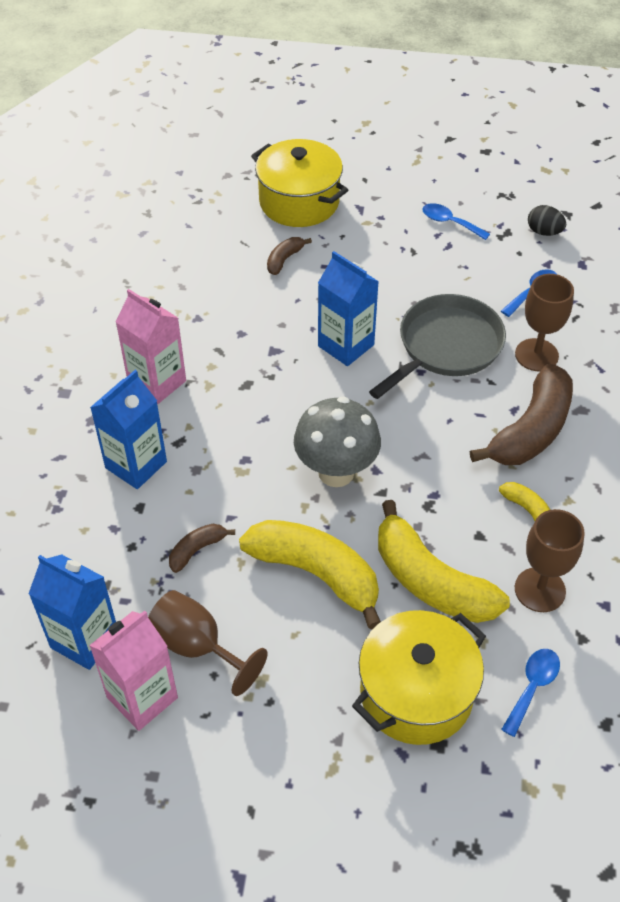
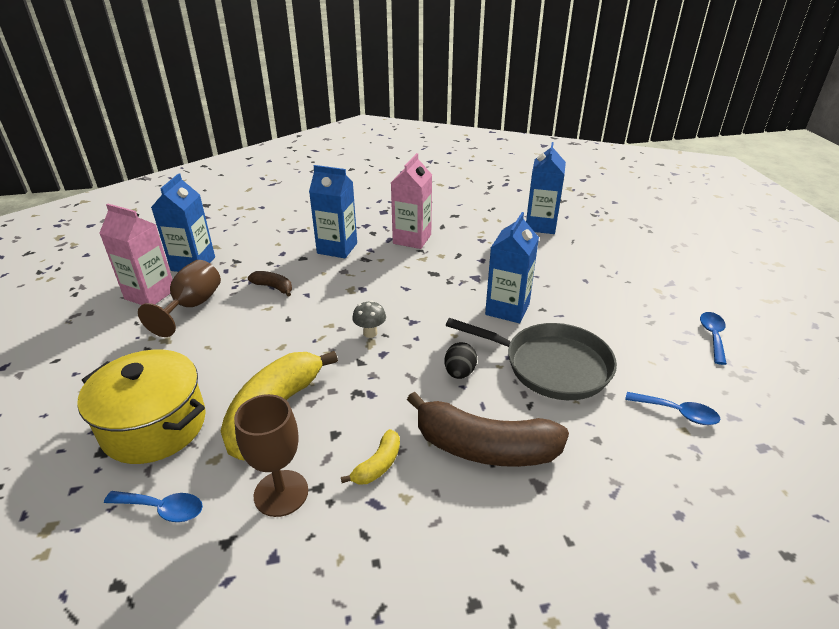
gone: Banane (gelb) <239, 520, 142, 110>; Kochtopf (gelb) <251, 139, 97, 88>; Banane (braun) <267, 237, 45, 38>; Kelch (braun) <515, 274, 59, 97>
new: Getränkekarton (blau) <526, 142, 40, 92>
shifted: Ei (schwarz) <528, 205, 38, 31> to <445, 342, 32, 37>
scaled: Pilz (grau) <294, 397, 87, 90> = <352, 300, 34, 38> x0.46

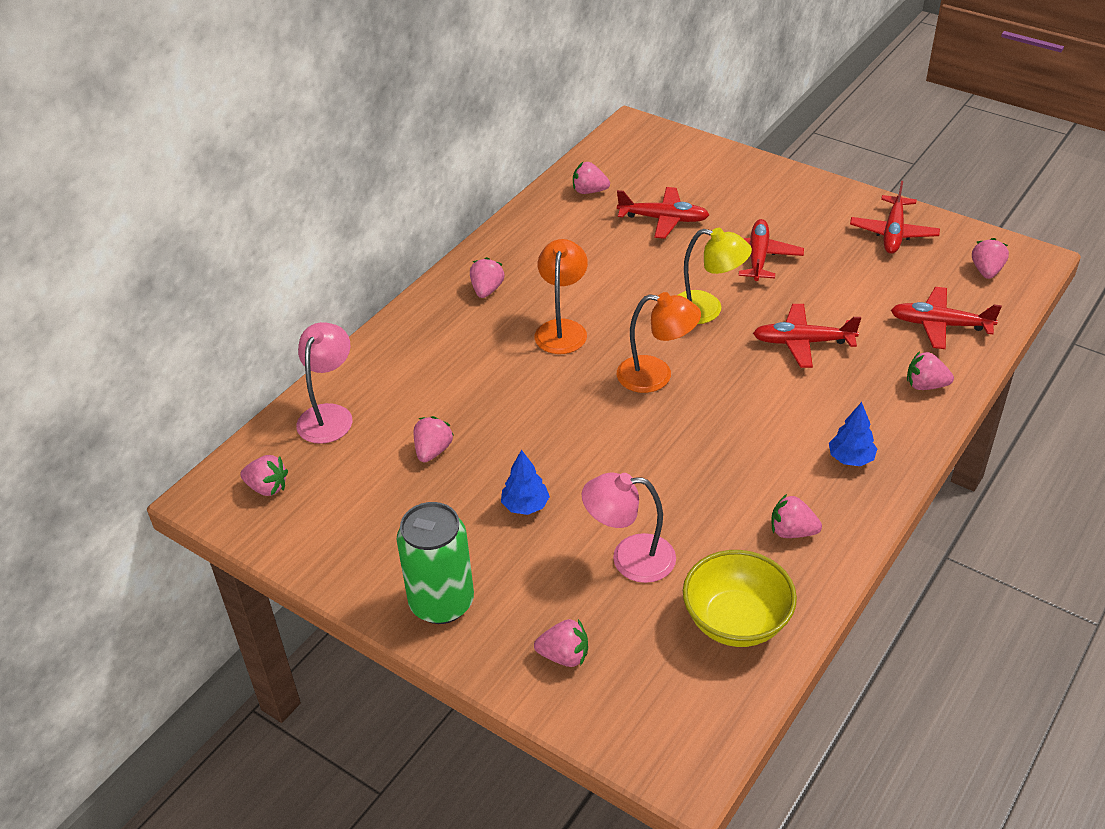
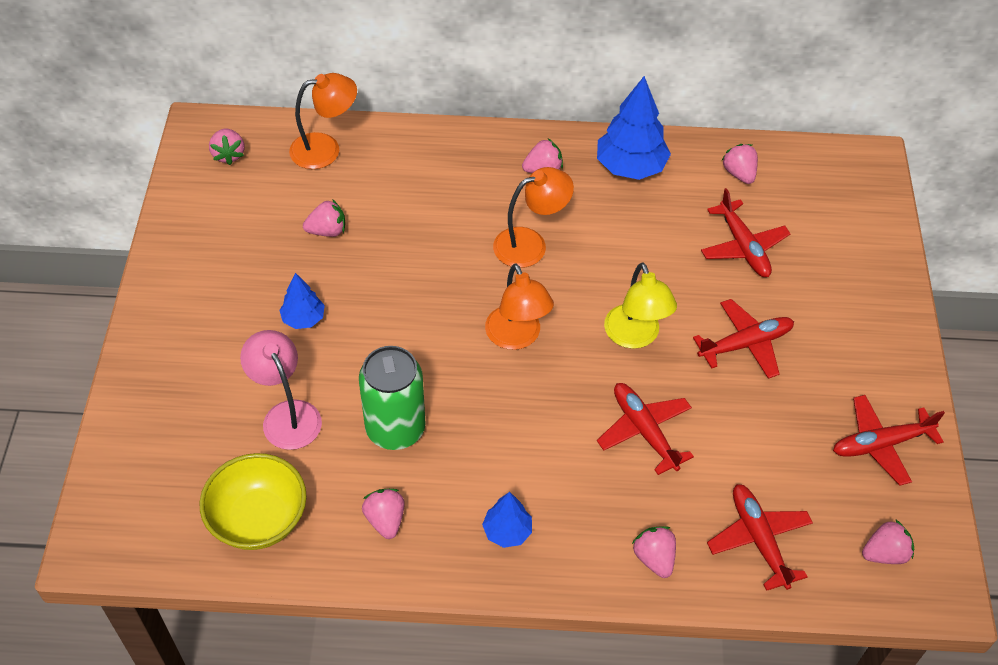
gone: Erdbeere (rosa) <534, 619, 54, 48>
new: Baum (blau) <597, 76, 74, 104>
shifted: Dose (grün) <397, 502, 77, 122> to <359, 346, 67, 104>
repainted: Lampe (rosa) <296, 322, 56, 122> to Lampe (orange) <289, 73, 68, 96>

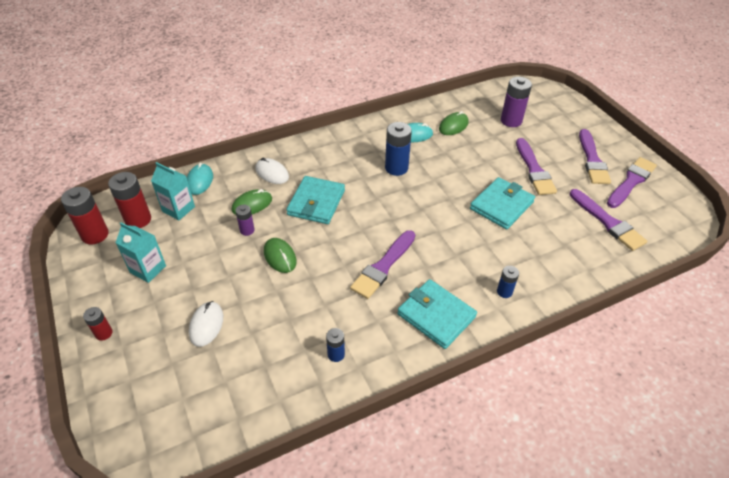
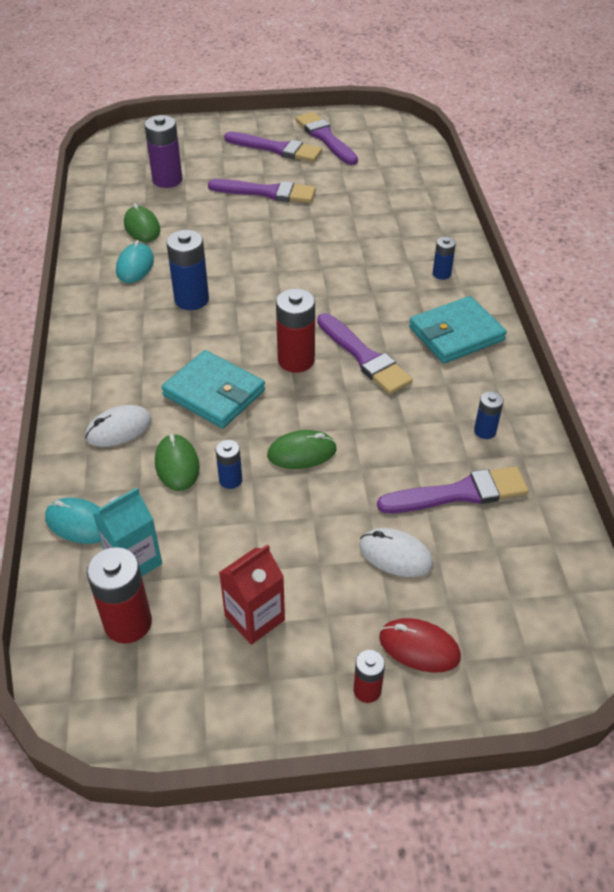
gone: Geldbörse (türkis) <470, 177, 65, 52>
new: Computermaus (rot) <379, 618, 82, 55>
shifted: Batterie (rot) <61, 187, 48, 57> to <276, 288, 39, 85>; Pinsel (lila) <570, 189, 77, 62> to <377, 466, 152, 47>
repainted: Batterie (lila) <235, 205, 20, 31> to Batterie (blau) <216, 440, 26, 49>; Getränkekarton (türkis) <115, 222, 51, 61> to Getränkekarton (rot) <219, 544, 66, 101>

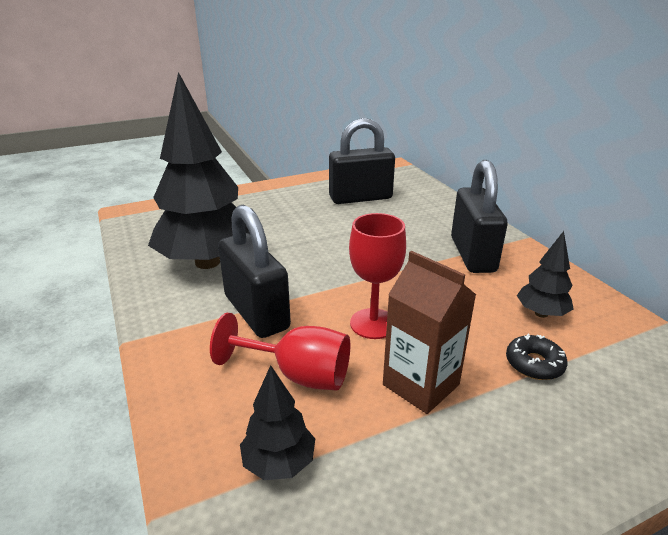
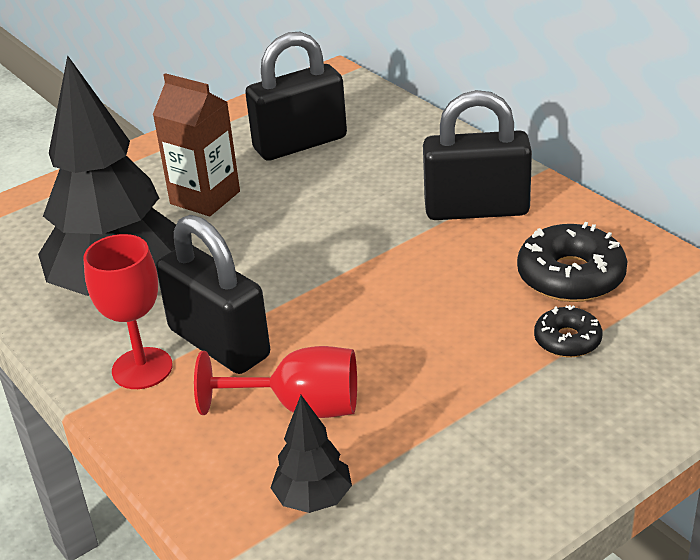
shifted: Kelch (rot) <349, 213, 57, 126> to <83, 234, 90, 155>; Getränkekarton (braun) <383, 251, 93, 163> to <153, 73, 87, 143>
swapped: Baum (schwarz) <517, 231, 57, 87> to Donut (schwarz) <517, 222, 110, 80>
rotated: Vorhängeschloss (schwarz) <451, 160, 57, 113> = <423, 90, 109, 130> 75 degrees counterclockwise

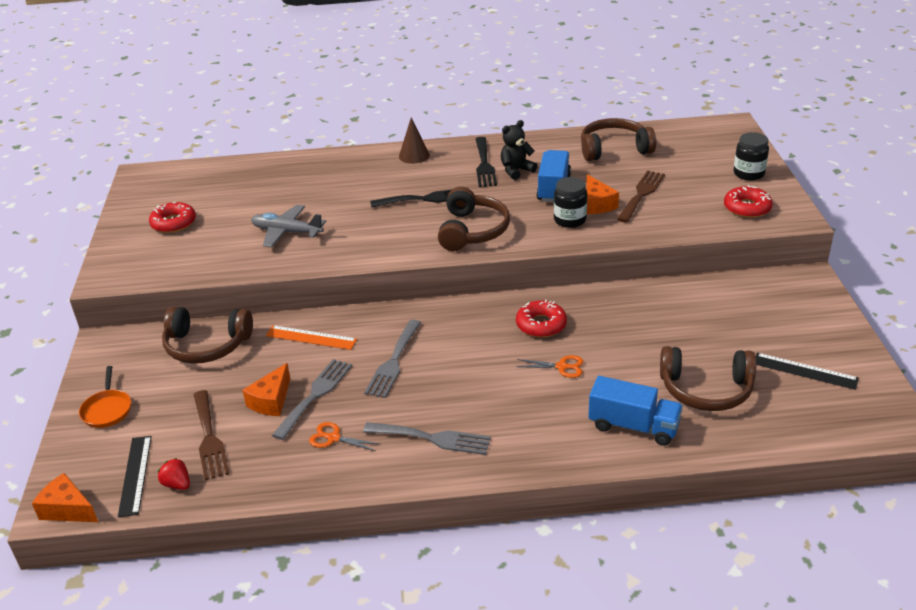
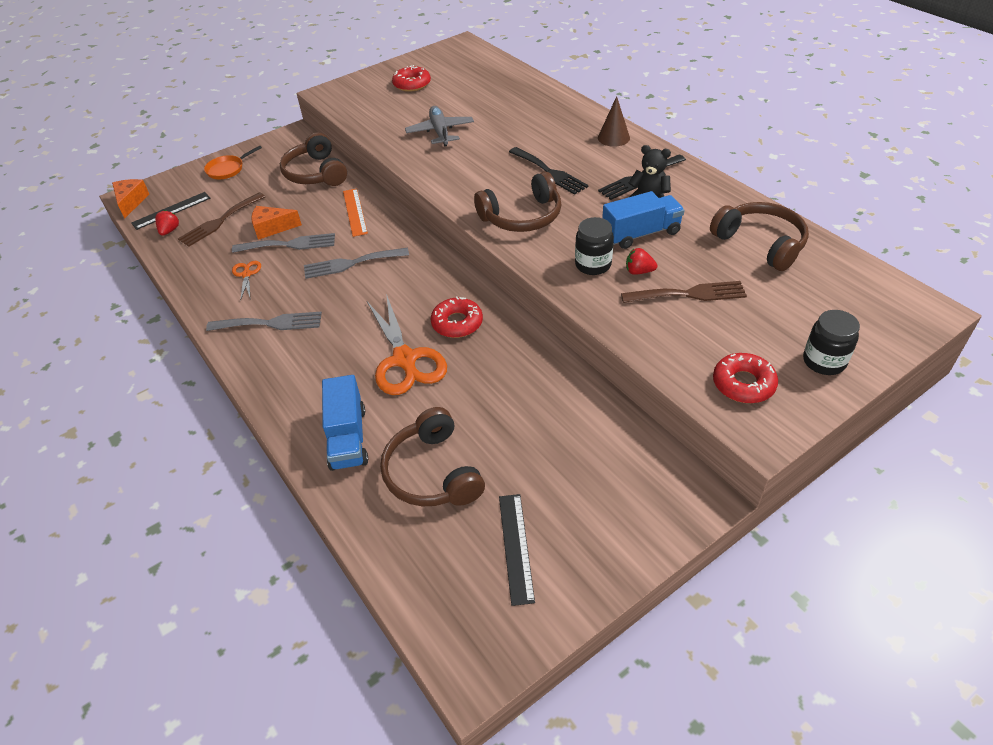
swapped: Käse (orange) <586, 174, 33, 40> to Erdbeere (rot) <626, 248, 32, 27>
rotated: Gabel (grau) <363, 422, 128, 33> = <206, 312, 116, 19> 75 degrees counterclockwise
scaled: Schere (orange) <516, 355, 67, 23> = <367, 294, 80, 101> x2.14

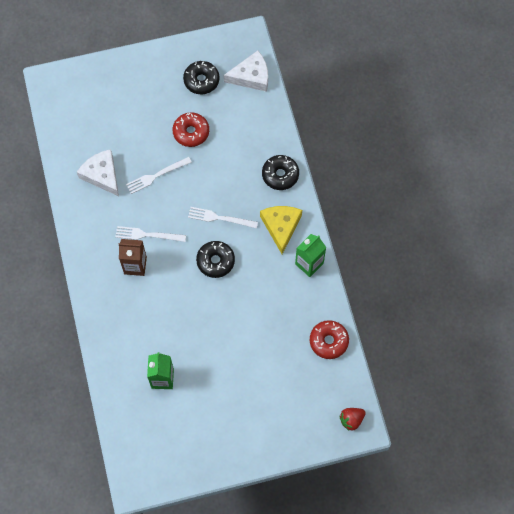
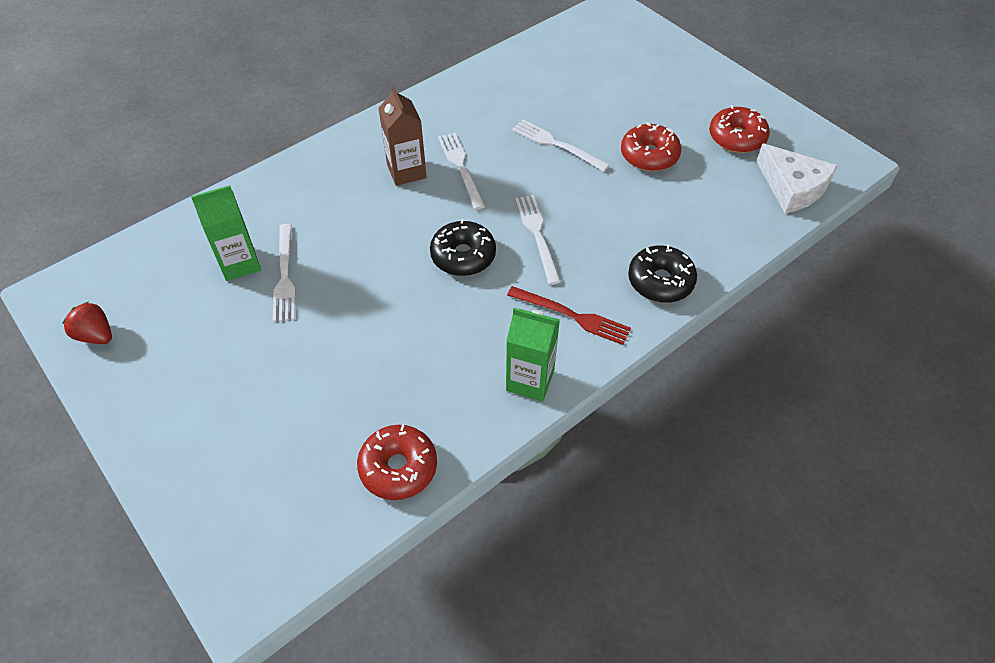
gone: Käse (weiß) <77, 149, 42, 47>
new: Gabel (weiß) <273, 224, 22, 98>
shifted: Erdbeere (rot) <339, 408, 26, 23> to <62, 302, 50, 42>
swapped: Käse (gelb) <260, 206, 42, 48> to Gabel (rot) <507, 286, 124, 59>
repainted: Donut (schwarz) <183, 61, 37, 33> to Donut (rot) <709, 105, 61, 48>

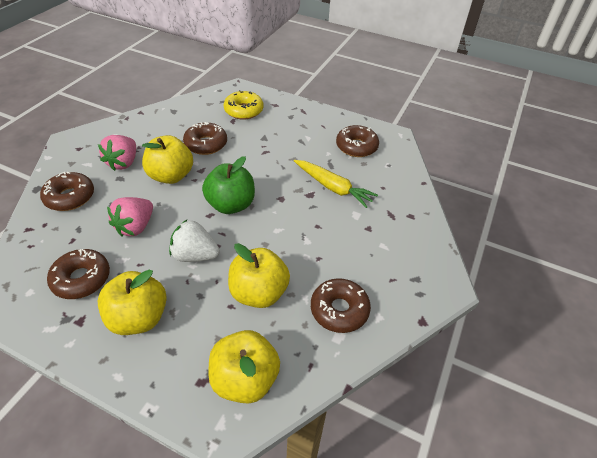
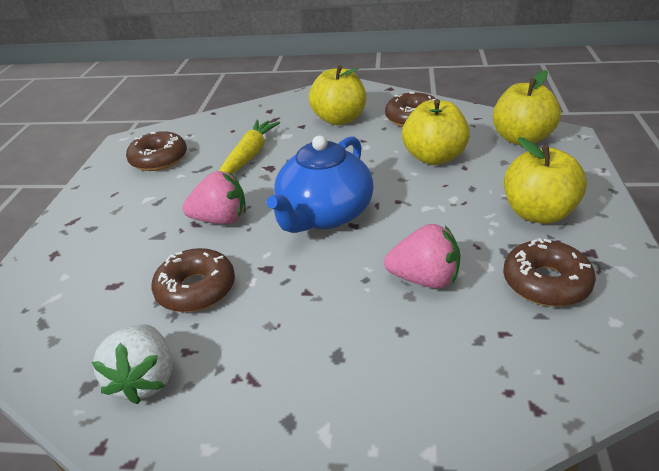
gone: Donut (braun) <40, 172, 54, 39>; Donut (gelb) <223, 90, 40, 30>
shifted: Erdbeere (weiß) <169, 219, 51, 43> to <92, 324, 81, 81>; Erdbeere (rosa) <98, 135, 38, 36> to <182, 171, 64, 54>; Apfel (gelb) <142, 135, 51, 49> to <309, 65, 57, 60>
swapped: Apfel (grün) <202, 156, 53, 58> to Teekanne (blau) <267, 136, 107, 97>

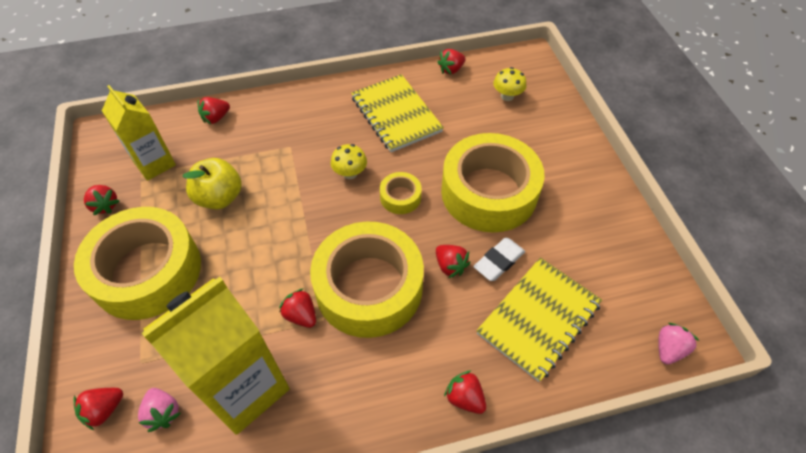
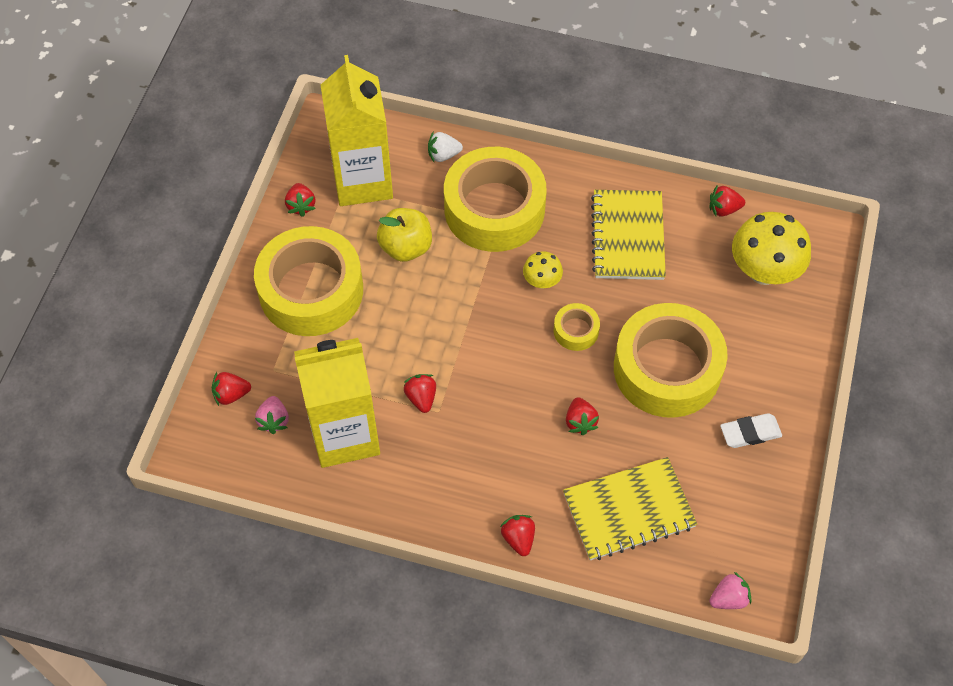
shifted: Klebeband (gelb) <310, 221, 114, 117> to <444, 147, 103, 105>; Radiergummi (weiß) <473, 238, 52, 43> to <720, 413, 62, 35>
repainted: Erdbeere (rot) <198, 97, 32, 27> to Erdbeere (weiß) <428, 132, 35, 30>
scaled: Getränkekarton (gelb) <102, 85, 74, 96> = <321, 55, 72, 151> x1.60; Pilz (gelb) <493, 67, 33, 34> = <732, 212, 79, 73> x1.95

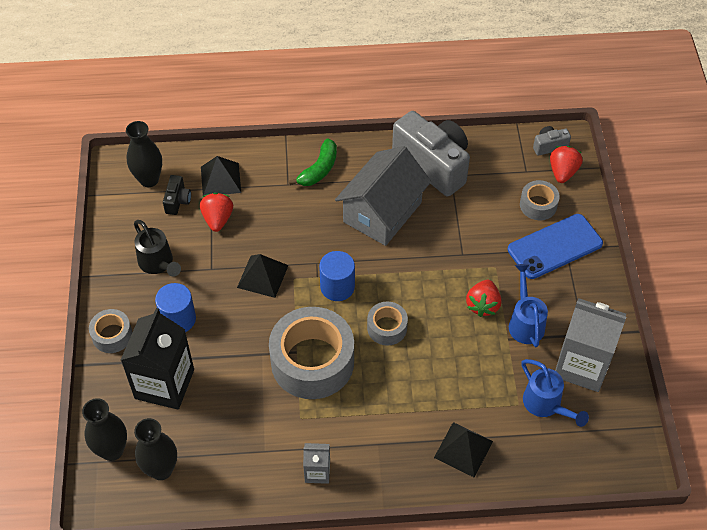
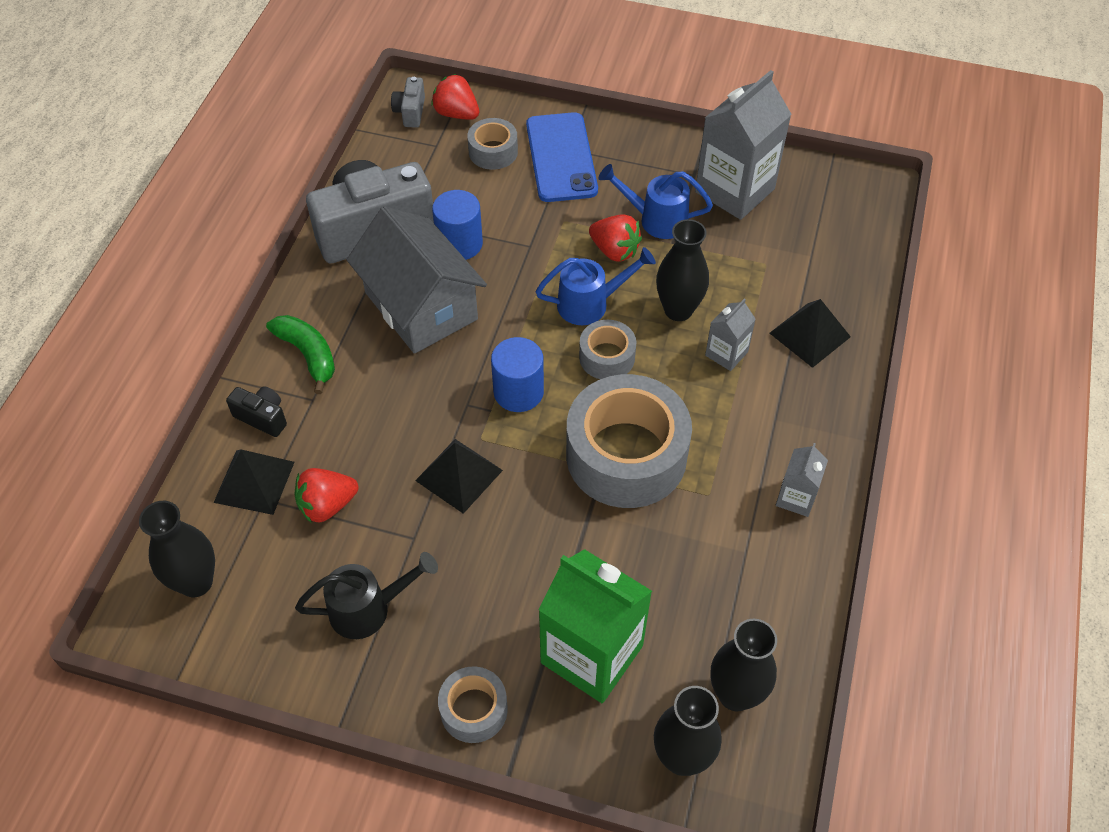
new: Vase (schwarz) <656, 219, 53, 102>; Getränkekarton (grau) <705, 299, 51, 72>
shifted: Kamera (schwarz) <163, 175, 28, 40> to <226, 386, 61, 51>; Vollzylinder (blau) <155, 283, 41, 49> to <432, 190, 51, 70>; Gießkanne (blau) <522, 359, 67, 68> to <535, 247, 121, 78>
repainted: Getränkekarton (schwarz) <121, 308, 73, 102> to Getränkekarton (grün) <538, 549, 114, 154>
rotated: Erdbeere (rot) <200, 193, 33, 39> = <295, 468, 63, 54> 45 degrees counterclockwise

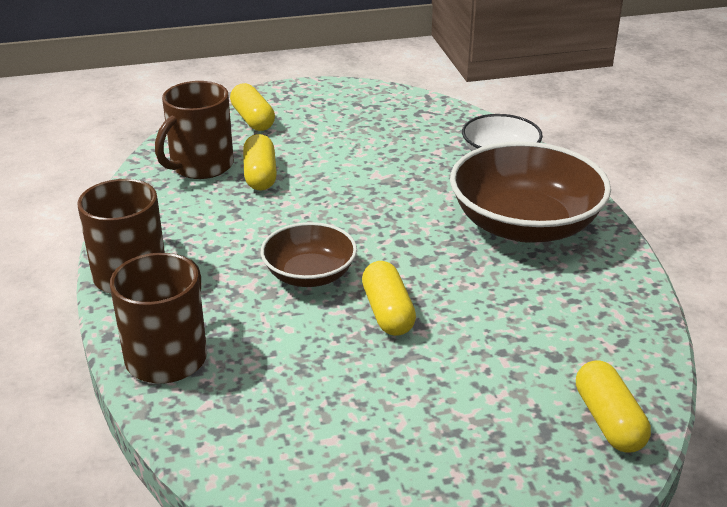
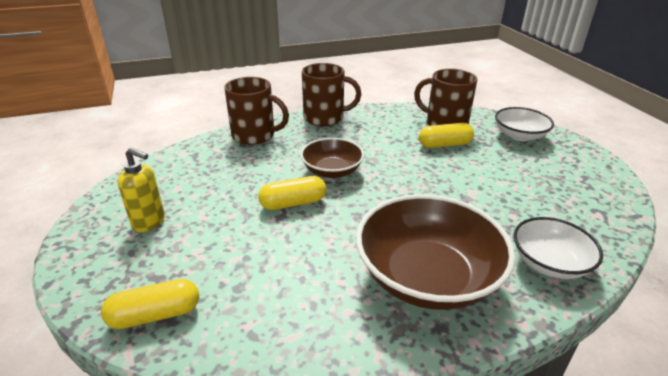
new: Seifenspender (gelb) <117, 148, 48, 84>
swapped: Kapsel (gelb) <230, 83, 45, 48> to Schüssel (weiß) <495, 107, 59, 34>

